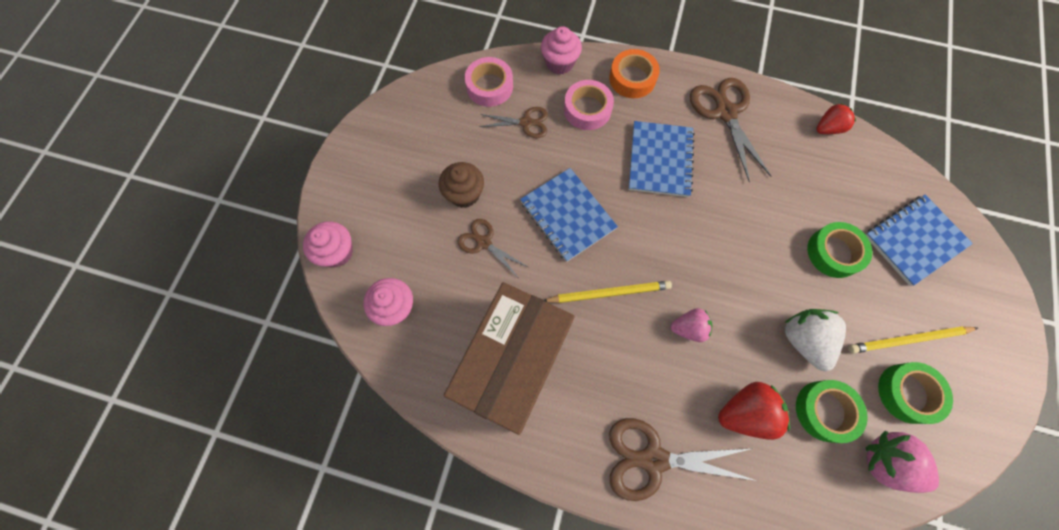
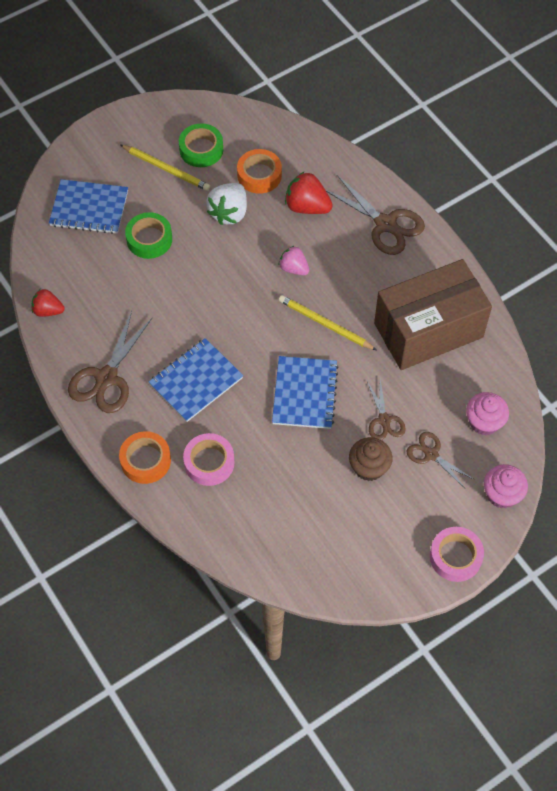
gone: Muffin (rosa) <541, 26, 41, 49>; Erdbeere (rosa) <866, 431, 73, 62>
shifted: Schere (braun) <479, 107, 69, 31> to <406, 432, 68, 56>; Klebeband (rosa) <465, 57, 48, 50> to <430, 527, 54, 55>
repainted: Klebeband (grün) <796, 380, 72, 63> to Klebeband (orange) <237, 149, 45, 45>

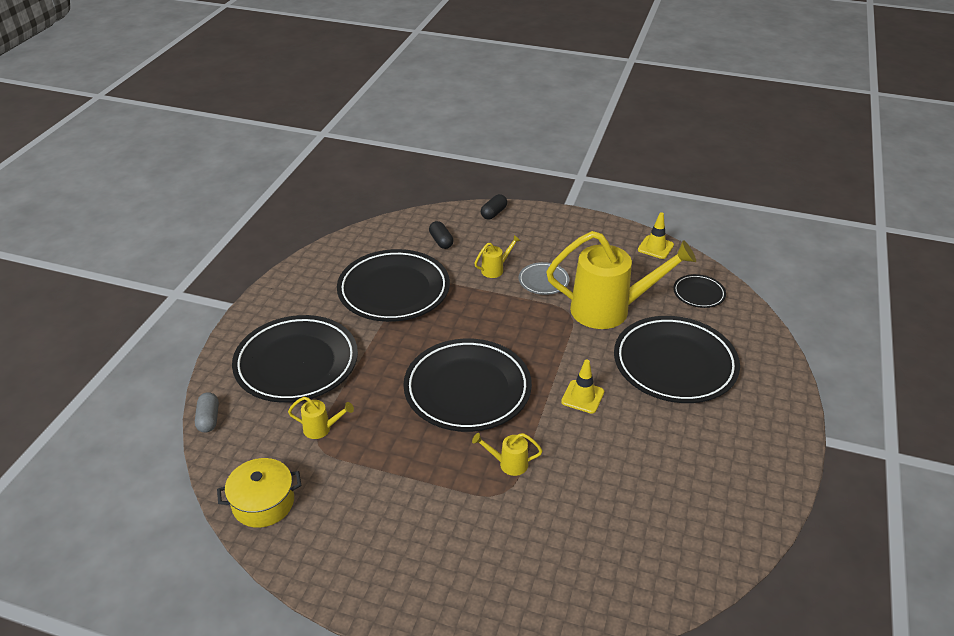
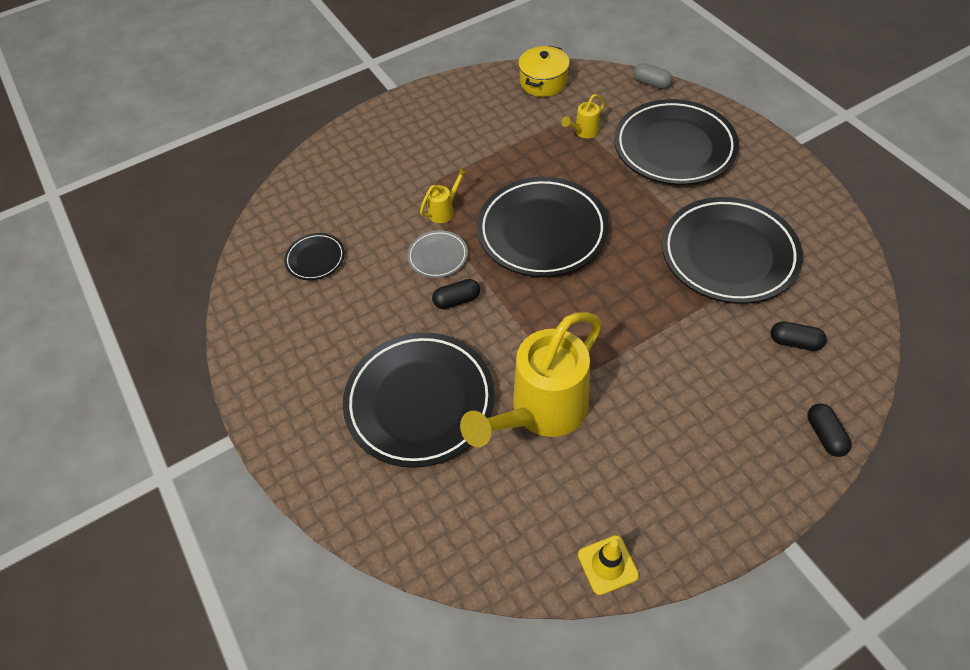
gone: Gießkanne (gelb) <474, 235, 47, 43>
shifted: Teller (schwarz) <673, 274, 53, 34> to <284, 233, 61, 47>; Teller (grau) <519, 262, 50, 33> to <407, 230, 61, 48>
swapped: Leitkegel (gelb) <561, 359, 43, 55> to Kapsel (schwarz) <432, 279, 48, 30>

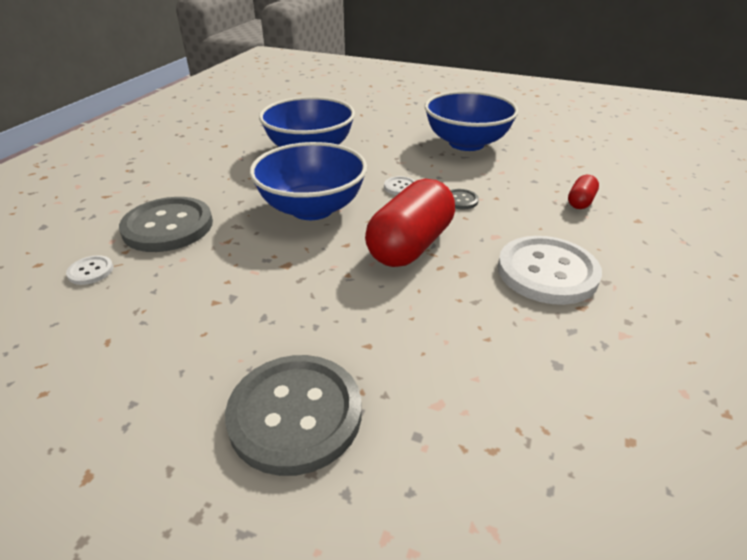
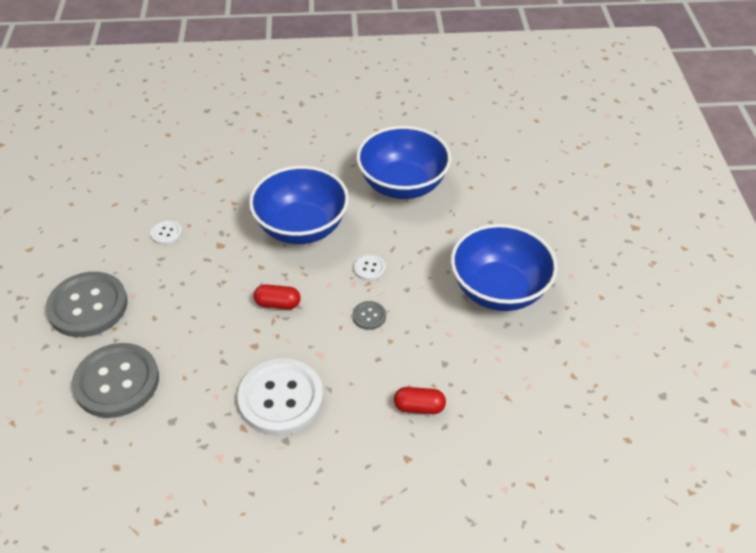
shifted: Knopf (grau) <119, 197, 94, 55> to <72, 343, 87, 75>; Knopf (weiß) <66, 255, 47, 30> to <150, 220, 32, 25>
scaled: Kapsel (rot) <365, 179, 90, 88> = <253, 284, 48, 25> x0.46

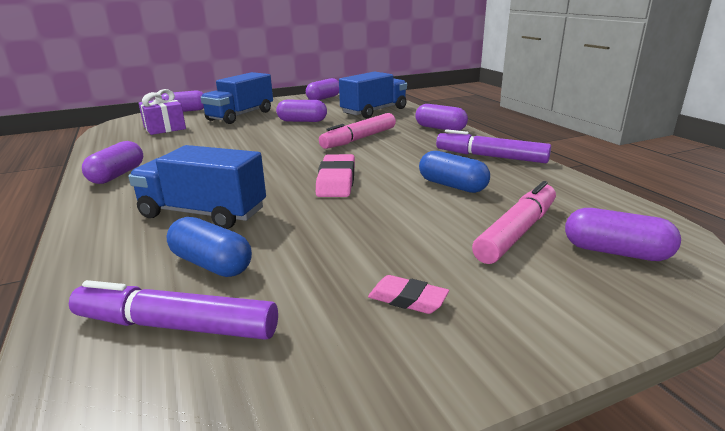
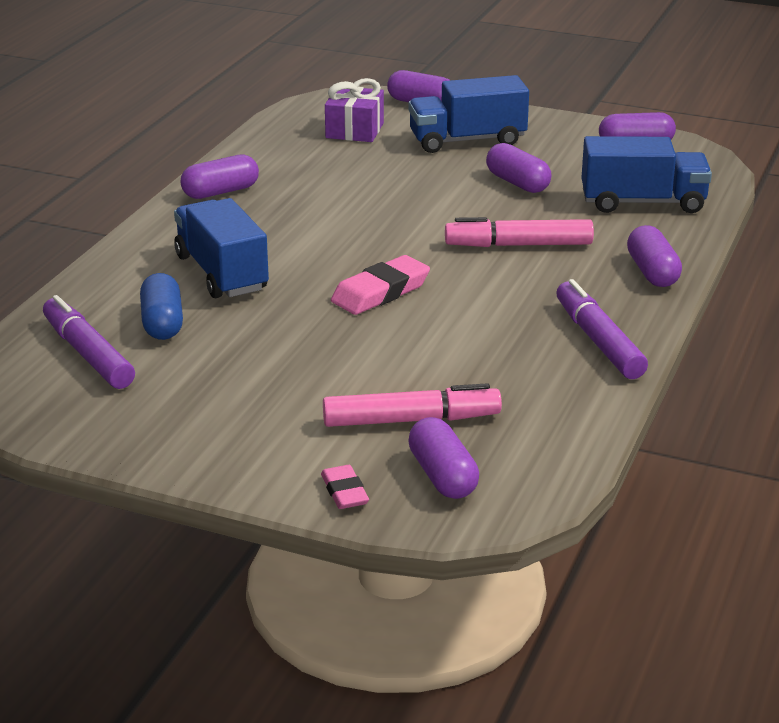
gone: Kapsel (blau) <419, 151, 71, 42>
shifted: Radiergummi (rosa) <368, 275, 81, 39> to <321, 465, 48, 44>

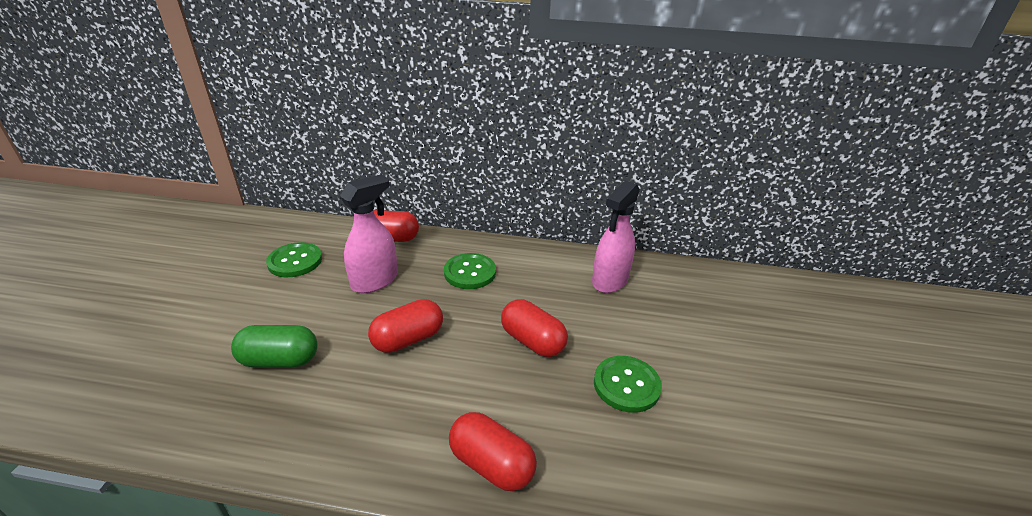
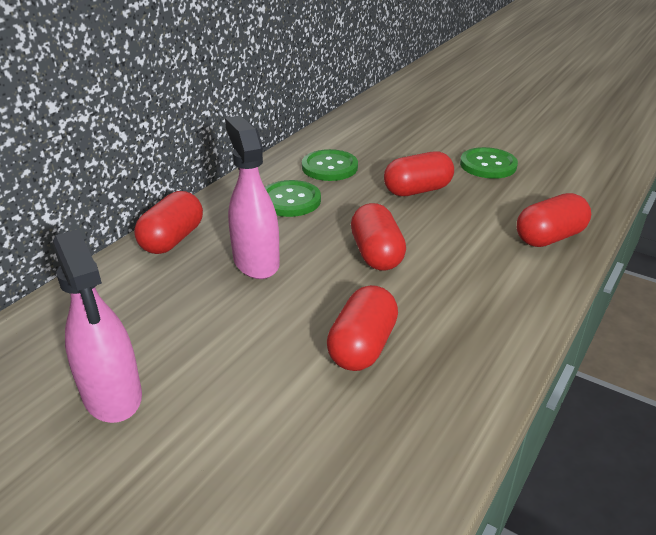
shifted: Sprühflasche (rosa) <592, 181, 48, 112> to <53, 229, 89, 194>; Knopf (grün) <266, 242, 56, 35> to <302, 149, 56, 32>
repainted: Kapsel (grün) <231, 325, 87, 42> to Kapsel (rot) <327, 285, 71, 86>

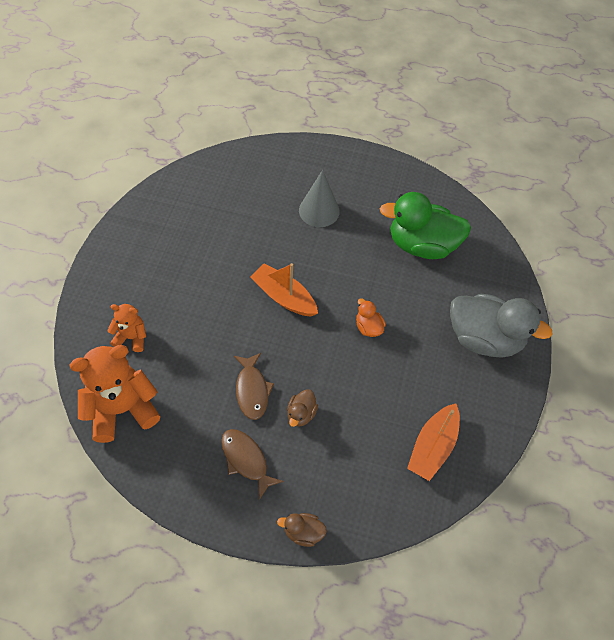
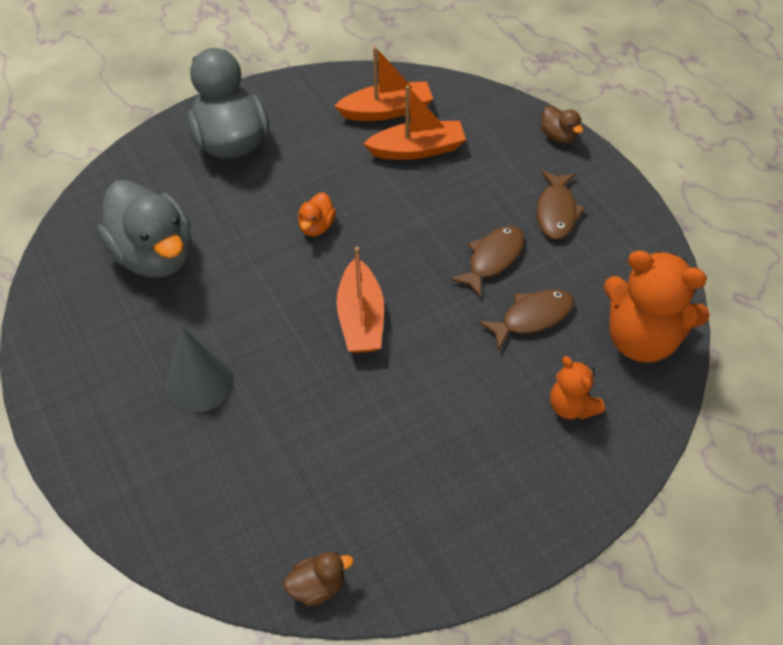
new: Boot (orange) <363, 85, 103, 75>; Fisch (braun) <478, 289, 96, 61>
shifted: Ente (braun) <287, 389, 31, 38> to <284, 552, 69, 54>
repainted: Ente (grün) <380, 192, 91, 67> to Ente (grau) <97, 180, 95, 97>

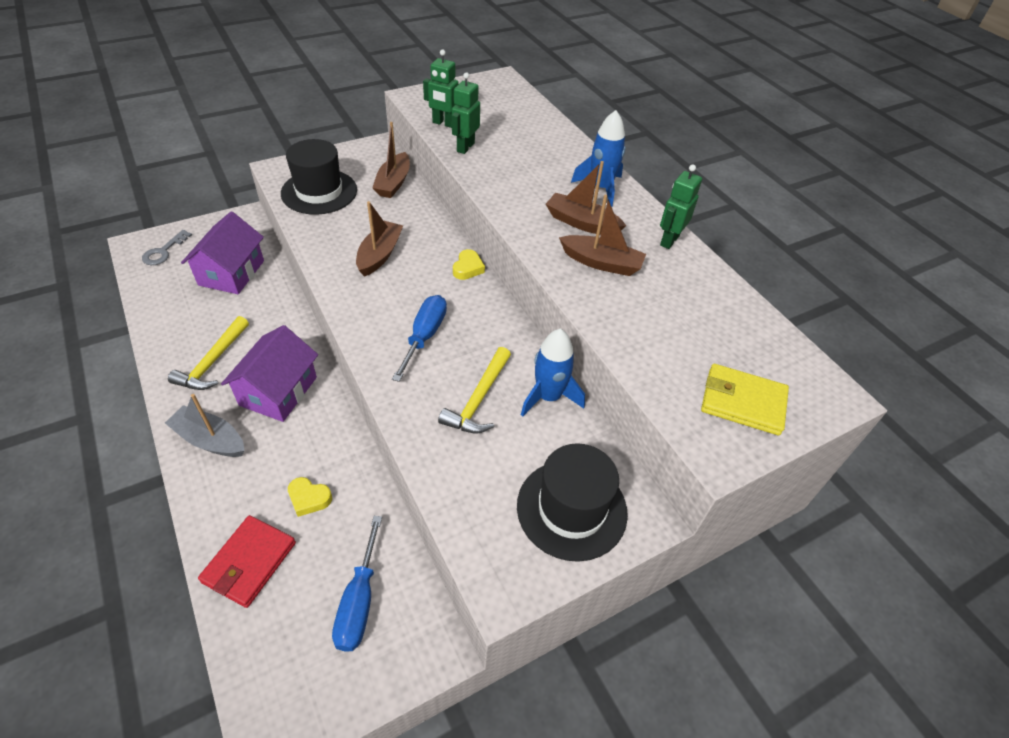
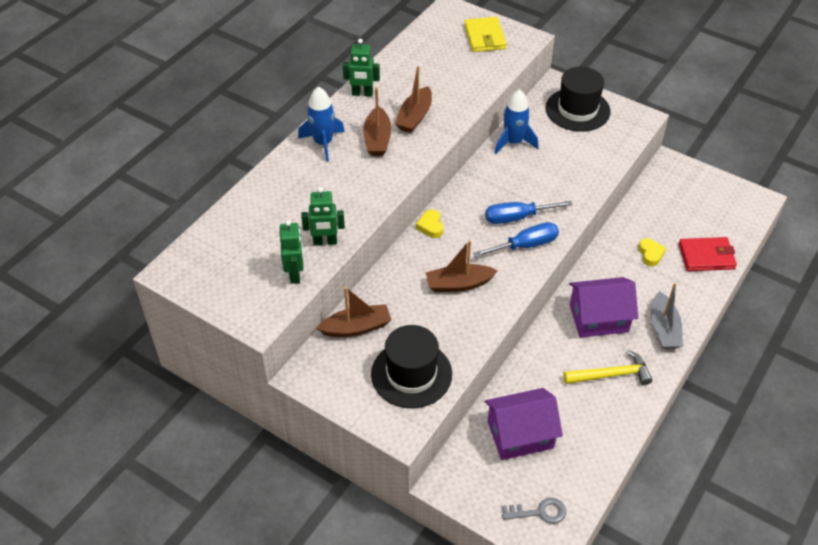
gone: Hammer (gelb) <438, 347, 73, 86>
shifted: Schraubenzieher (blau) <332, 516, 50, 136> to <473, 222, 86, 35>
rotated: Boot (braun) <559, 195, 87, 81> = <395, 66, 37, 67> 150 degrees counterclockwise; Herz (gelb) <453, 249, 32, 31> = <416, 210, 27, 28> 90 degrees counterclockwise

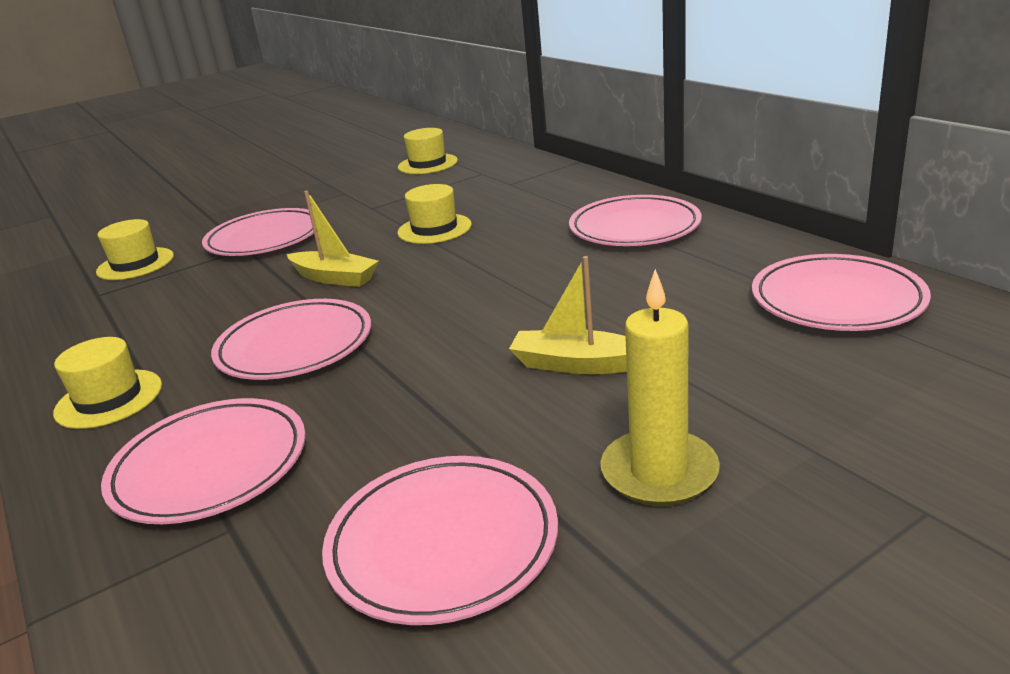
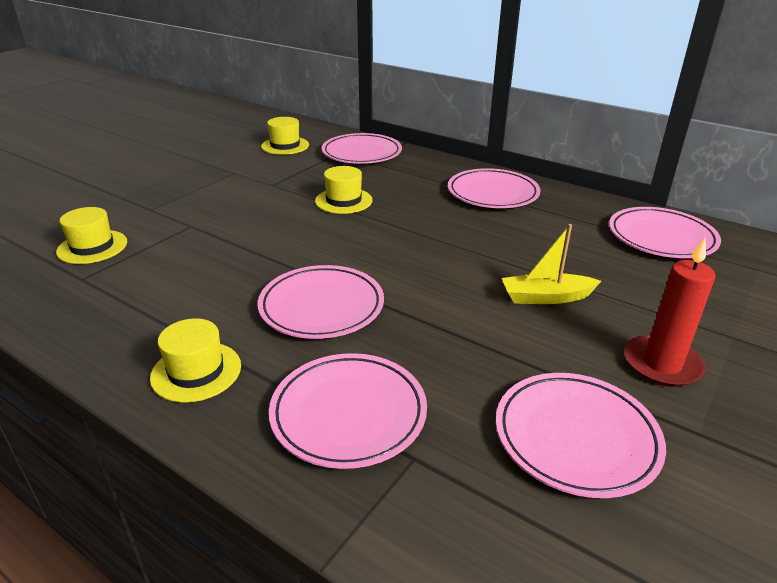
gone: Boot (gelb) <287, 191, 92, 96>
shifted: Teller (rosa) <202, 208, 112, 48> to <322, 133, 80, 31>
repainted: Kerze (gelb) <600, 269, 120, 237> to Kerze (rot) <625, 238, 91, 149>

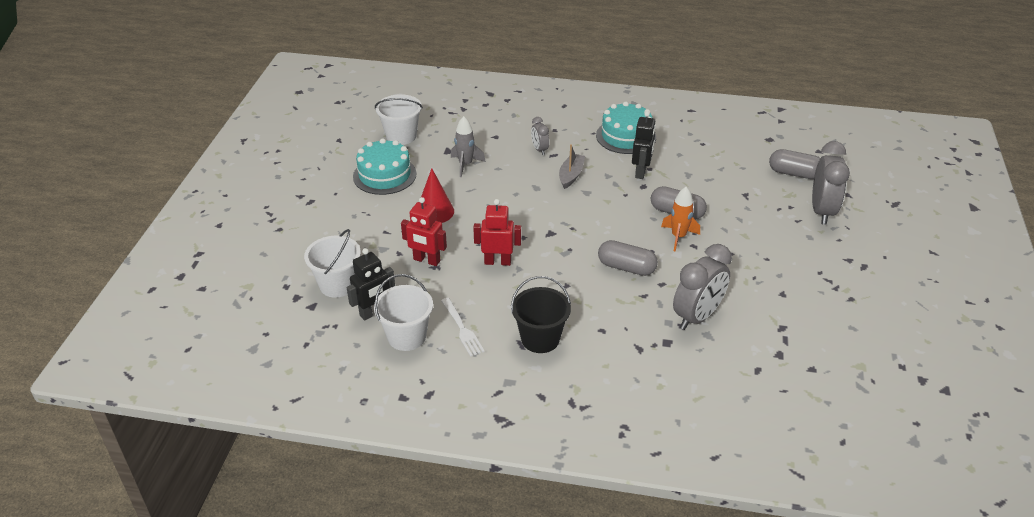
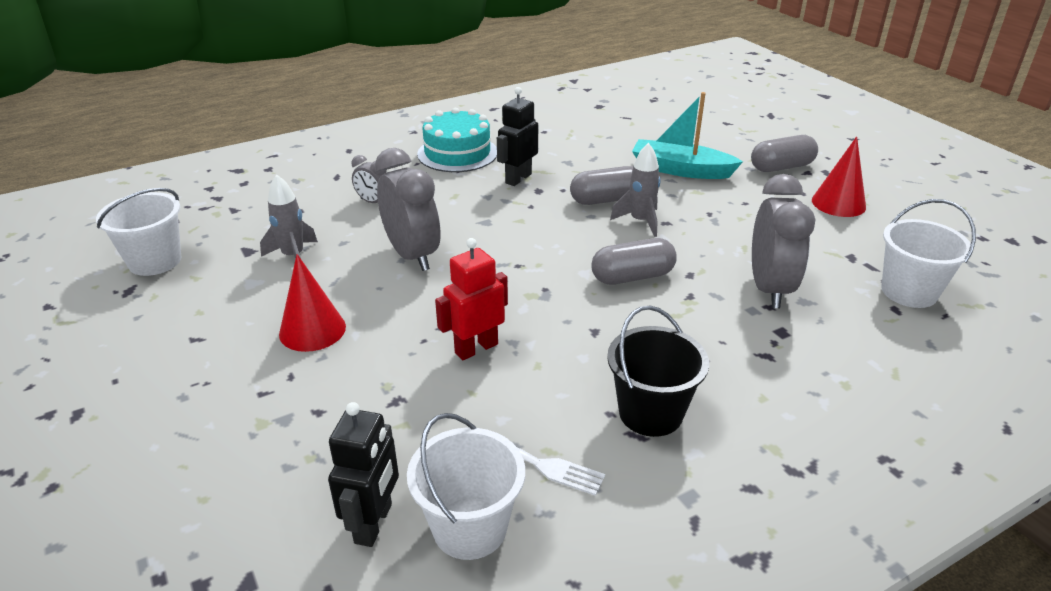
gone: Kuchen (türkis) <353, 138, 63, 57>; Roboter (rot) <401, 197, 46, 69>; Boot (grau) <559, 144, 26, 45>
new: Boot (türkis) <632, 92, 111, 87>; Kegel (rot) <812, 136, 54, 81>
shifted: Wecker (grau) <812, 141, 38, 83> to <375, 148, 66, 123>; Kapsel (grau) <769, 149, 51, 30> to <751, 135, 67, 37>; Eimer (weiß) <304, 229, 57, 69> to <881, 199, 95, 109>
repainted: Rakete (orange) <661, 187, 39, 65> to Rakete (grau) <610, 143, 51, 94>
rotated: Roboter (schwarz) <632, 111, 24, 68> = <497, 87, 41, 99> 120 degrees counterclockwise

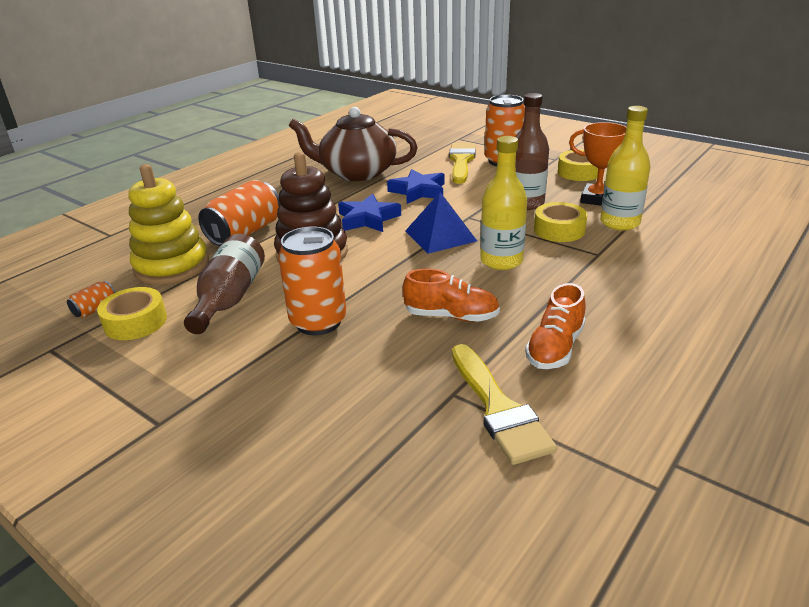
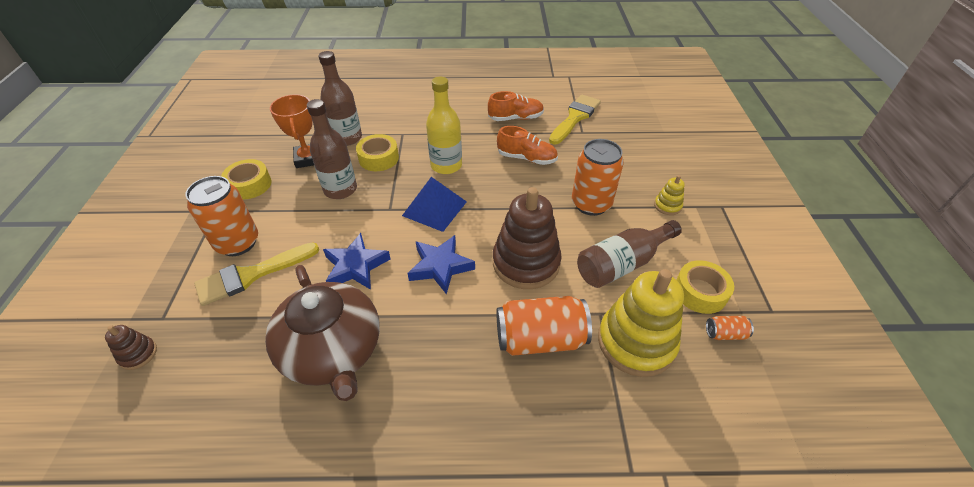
new: Stapelspielzeug (braun) <105, 325, 52, 45>; Stapelspielzeug (gelb) <654, 175, 31, 40>
repainted: Flasche (gelb) <600, 106, 51, 125> to Flasche (braun) <319, 51, 43, 95>
rotated: Schuh (orange) <403, 269, 97, 53> = <497, 126, 61, 39> 135 degrees clockwise

